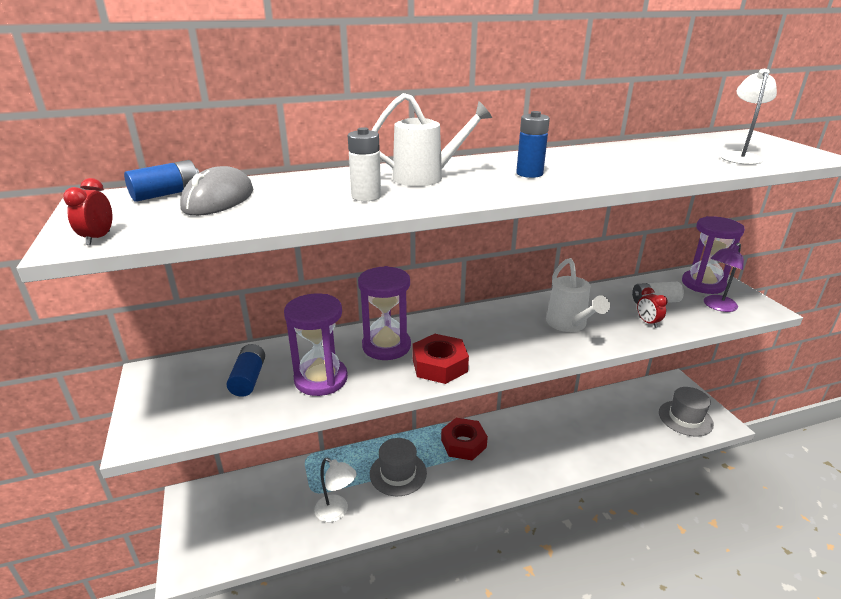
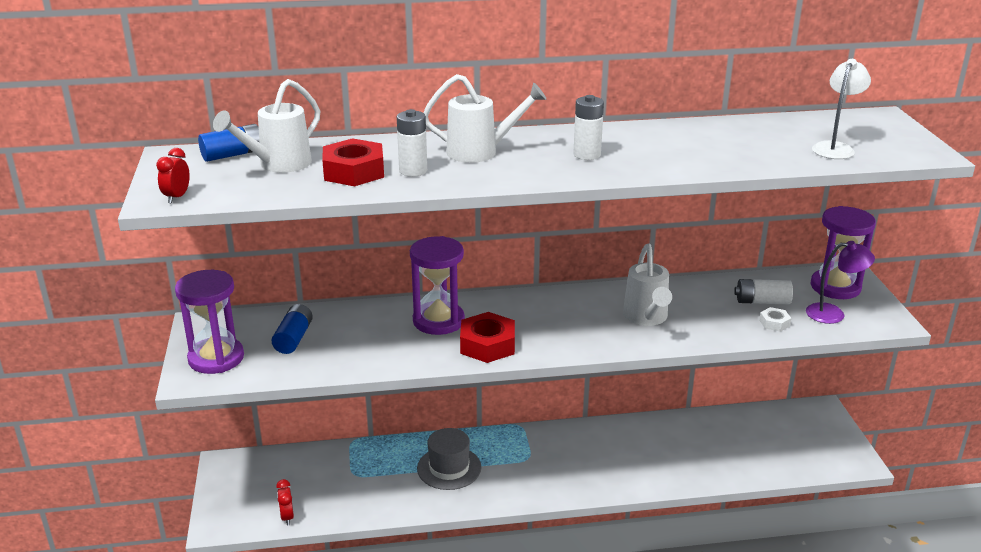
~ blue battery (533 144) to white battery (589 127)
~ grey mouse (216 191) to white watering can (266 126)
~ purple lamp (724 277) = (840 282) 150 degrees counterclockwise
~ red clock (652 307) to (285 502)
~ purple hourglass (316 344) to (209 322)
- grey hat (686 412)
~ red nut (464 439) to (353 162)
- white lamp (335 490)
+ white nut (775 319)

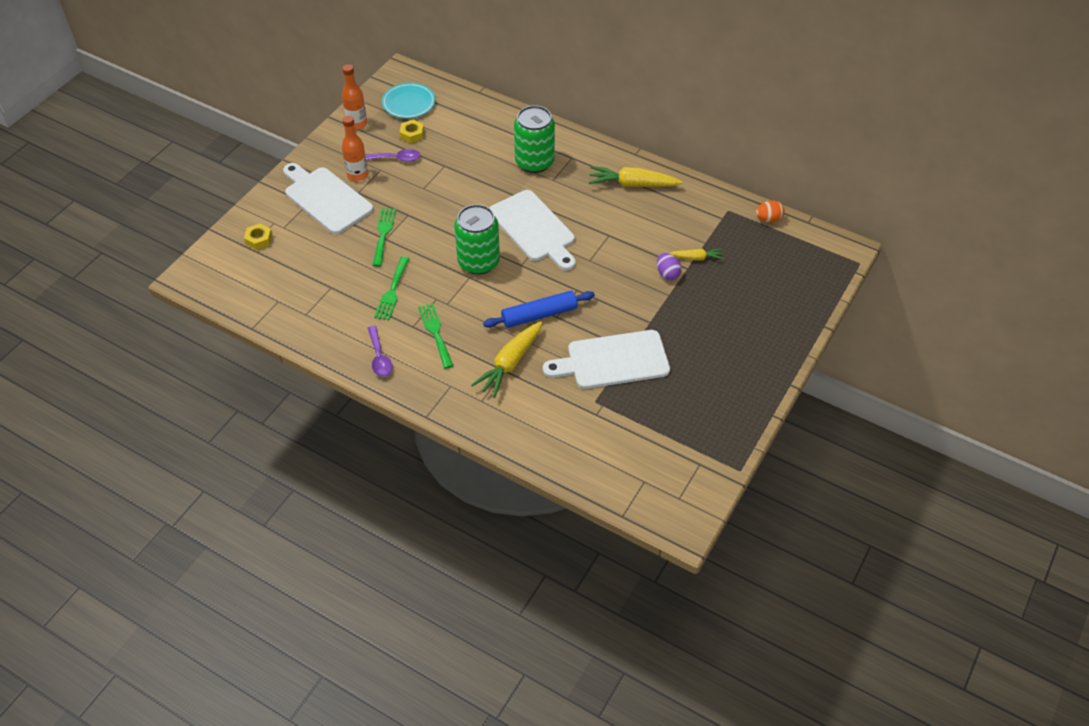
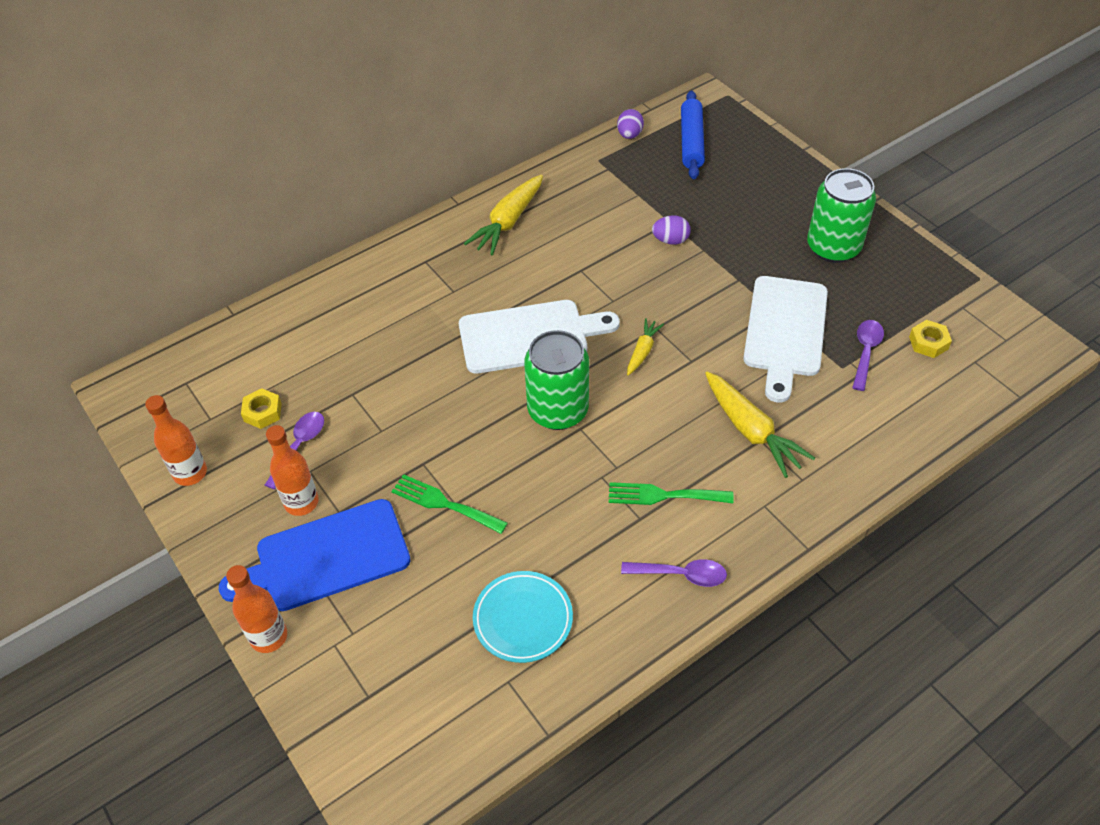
~ turquoise plate (408 101) to (523 617)
~ green can (534 139) to (841 215)
~ white cutting board (328 198) to blue cutting board (315 555)
~ orange egg (770 211) to purple egg (630 124)
~ yellow nut (258 236) to (930 339)
~ yellow carrot (696 254) to (645 346)
- green fork (392 288)
~ blue rolling pin (539 309) to (693 134)
+ purple spoon (868 355)
+ orange bottle (256 609)

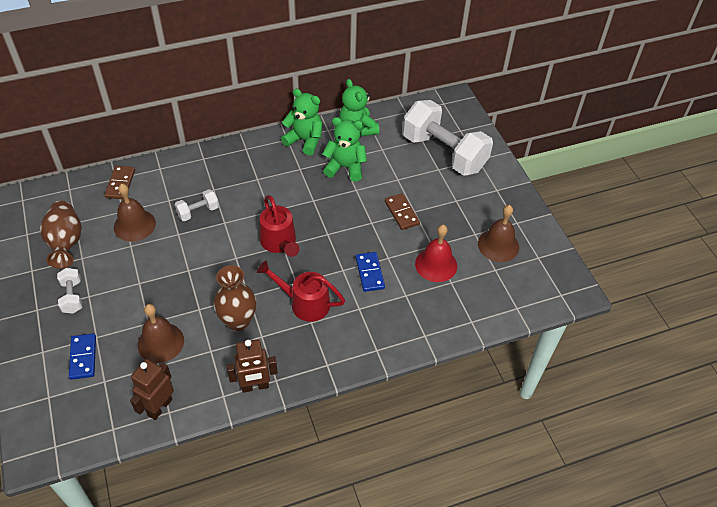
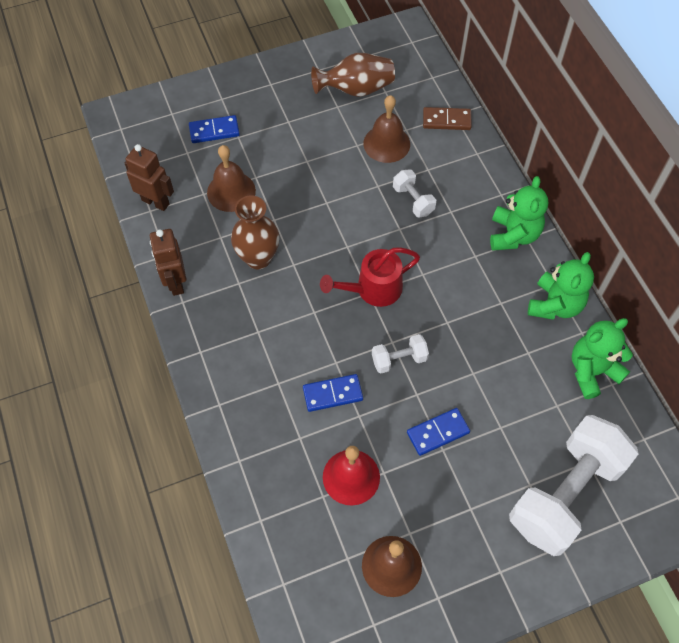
~ green teddy bear (344 149) to (519 213)
~ brown domino (402 211) to blue domino (438 432)
- red watering can (301 291)
~ white dumbbell (69 290) to (400 354)

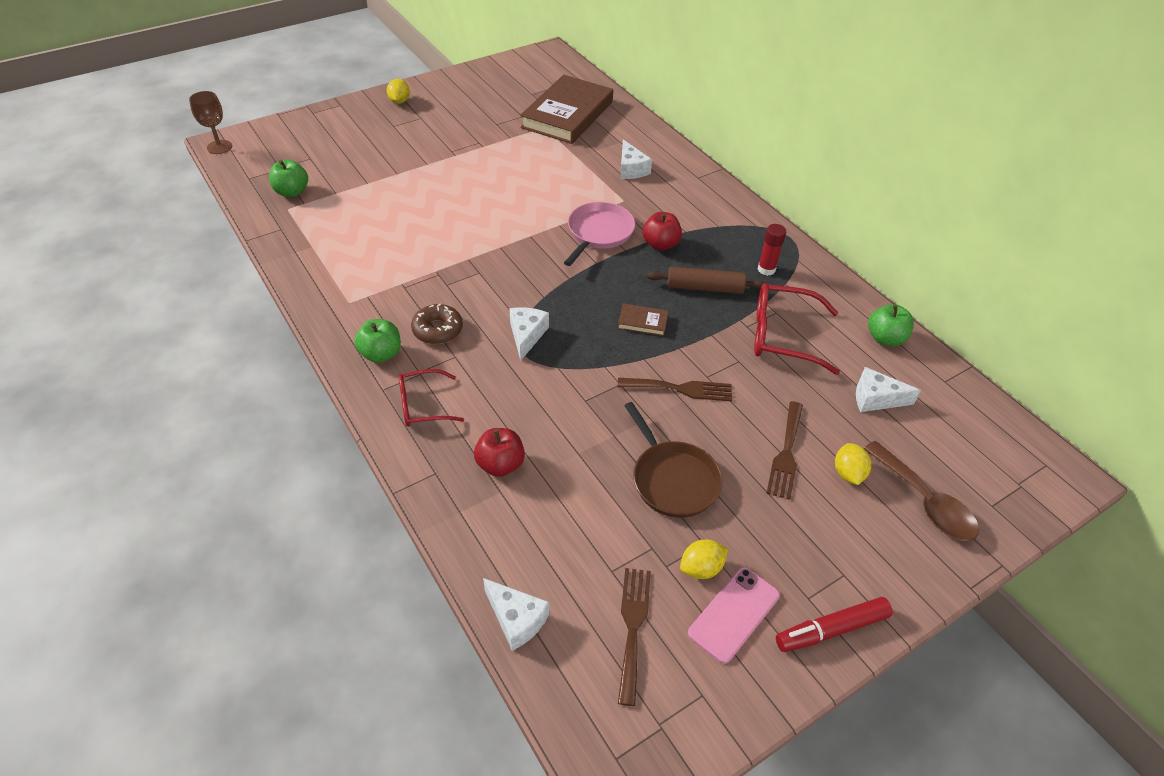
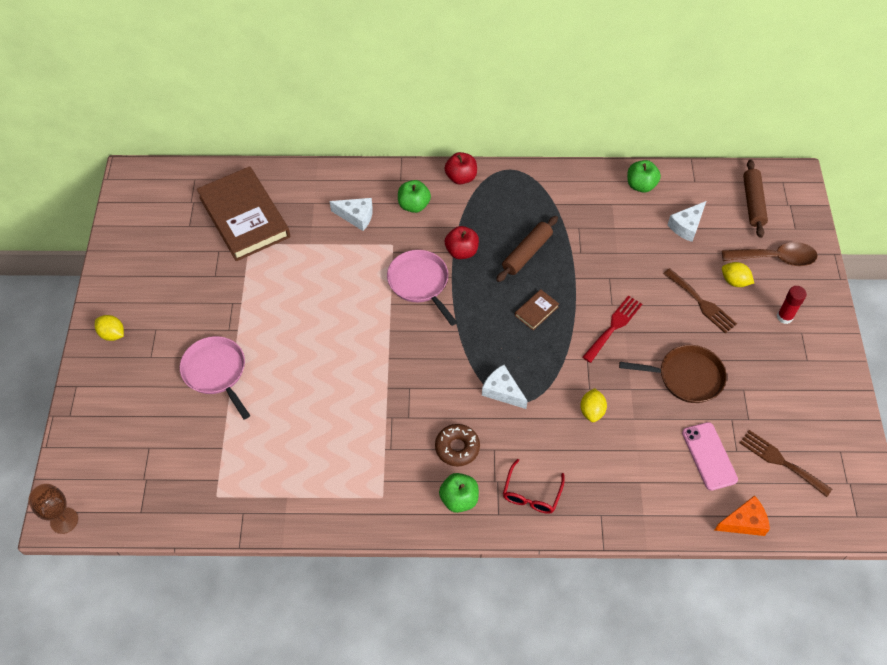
~ green apple (288 178) to (414 196)
~ red glue stick (772 250) to (792 305)
- red glasses (797 329)
~ brown fork (675 390) to red fork (612 329)
~ red apple (499 452) to (461 168)
~ yellow lemon (704 559) to (593 405)
~ pink phone (734 615) to (710 456)
~ white cheese (516 614) to orange cheese (742 515)
- red marker (834 624)
+ brown rolling pin (755 198)
+ pink pan (215 378)

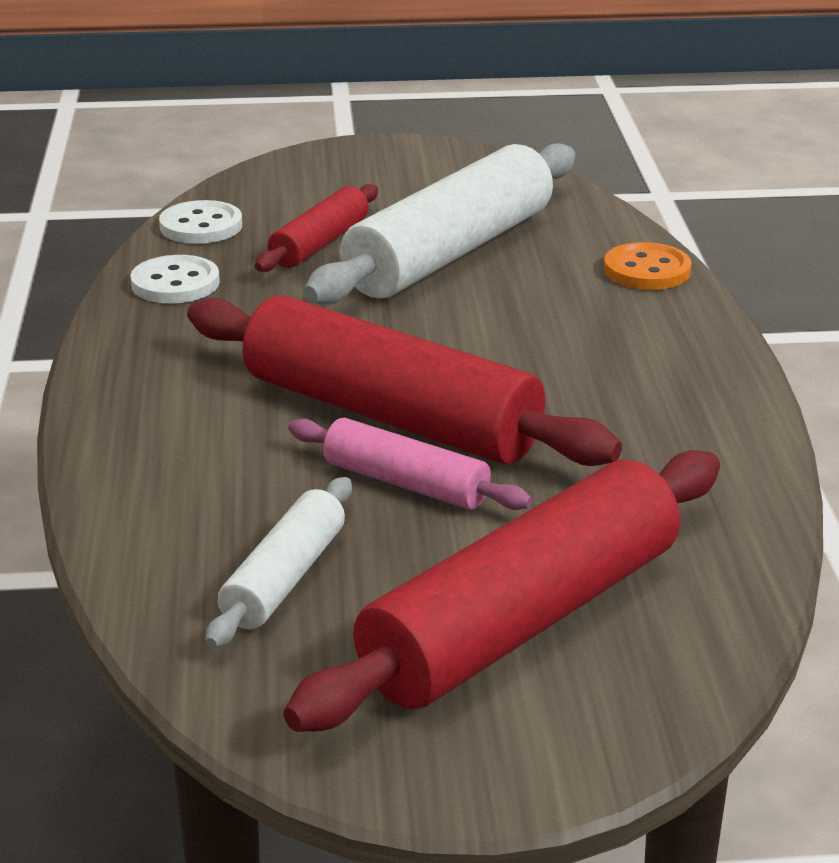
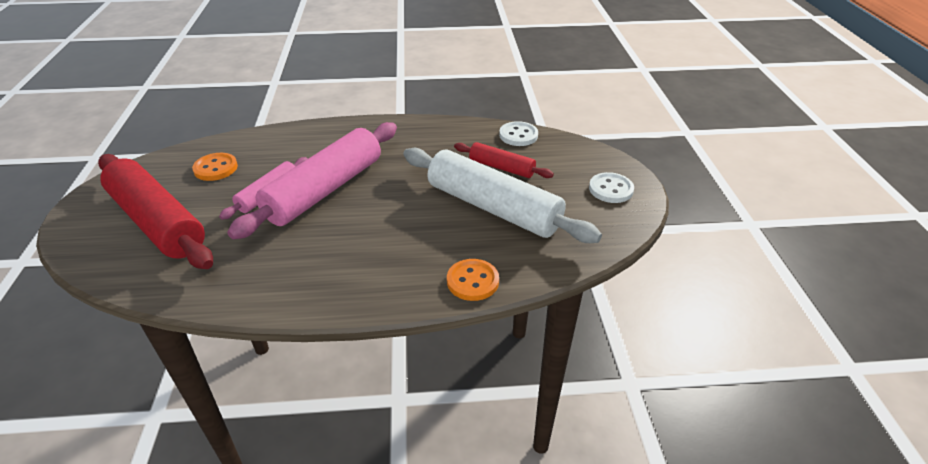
~ white button (175 279) to (611 187)
~ red rolling pin (404 380) to pink rolling pin (312 180)
~ white rolling pin (278 562) to orange button (215 167)

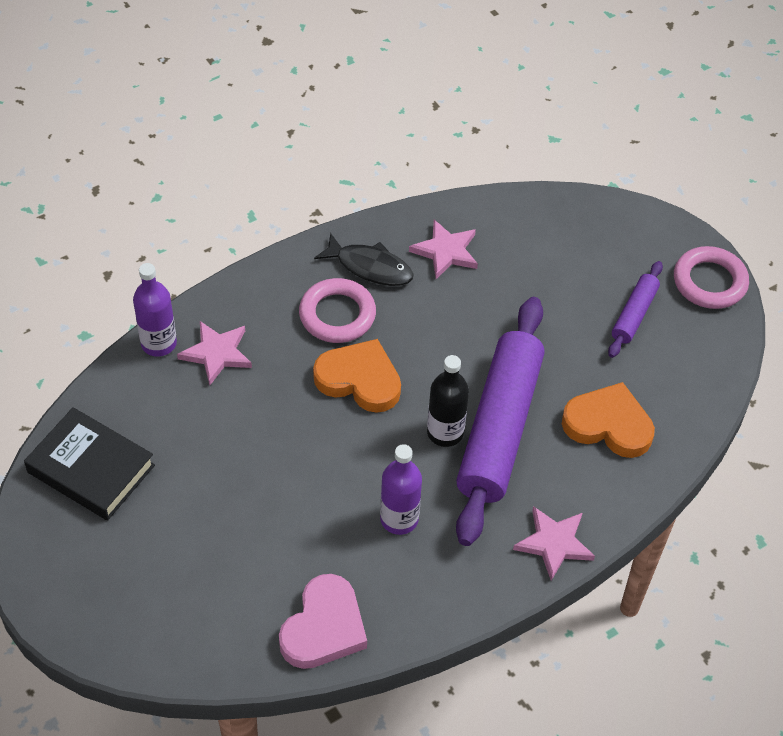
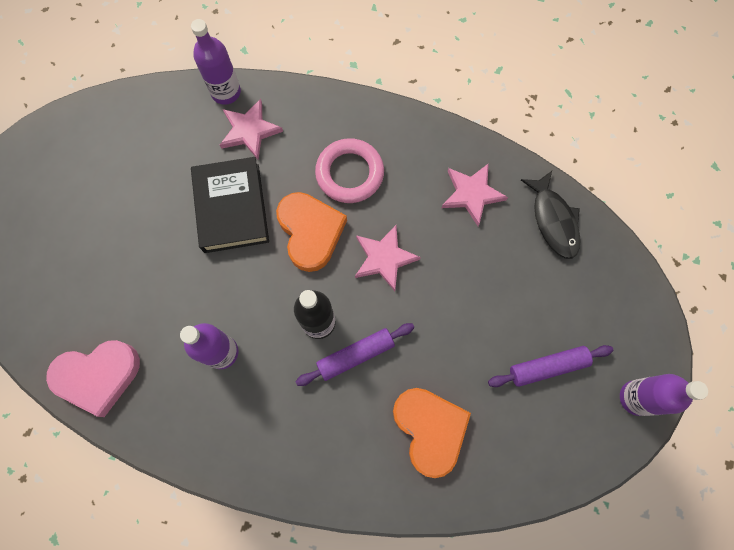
~ black fish (364 259) to (551 215)
~ pink ring (711 277) to purple bottle (664 395)
~ purple rolling pin (500 421) = (354 354) x0.47
~ black book (89 464) to (230 205)
~ pink star (554 543) to (388 258)

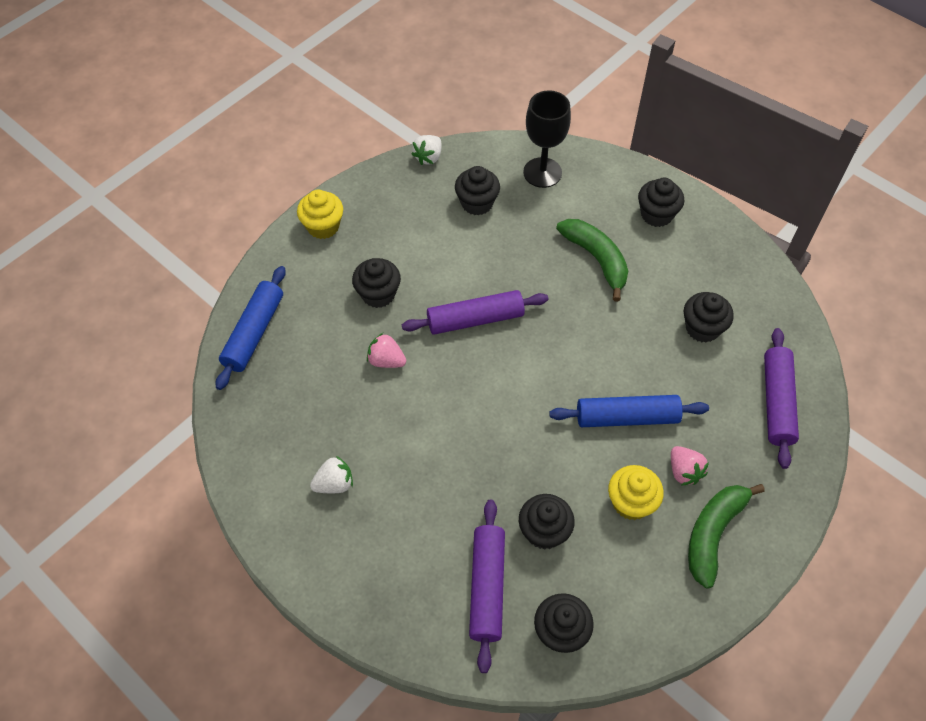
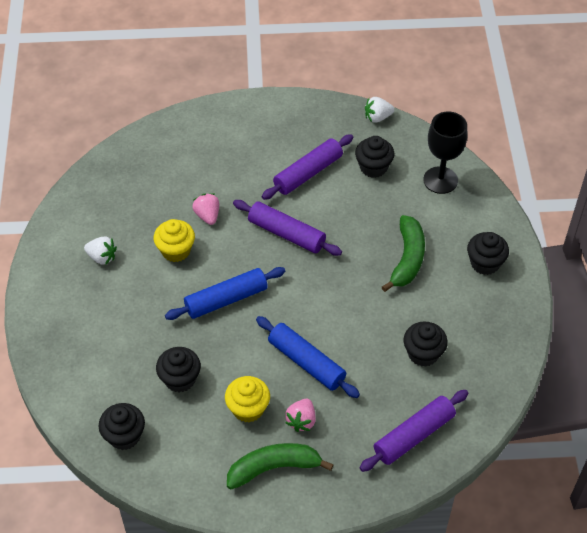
~ yellow cupcake (320 214) to (174 240)
- black cupcake (376 283)
~ blue rolling pin (251 328) to (225 293)
~ purple rolling pin (487 586) to (307 167)

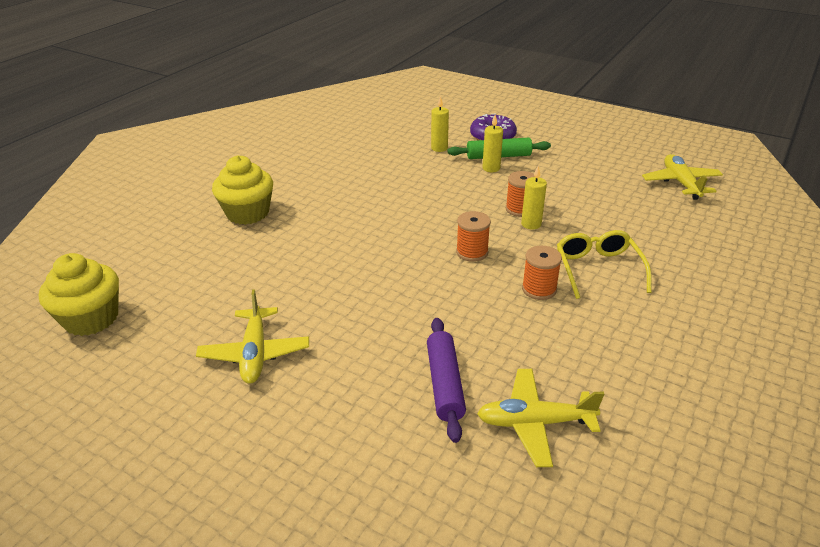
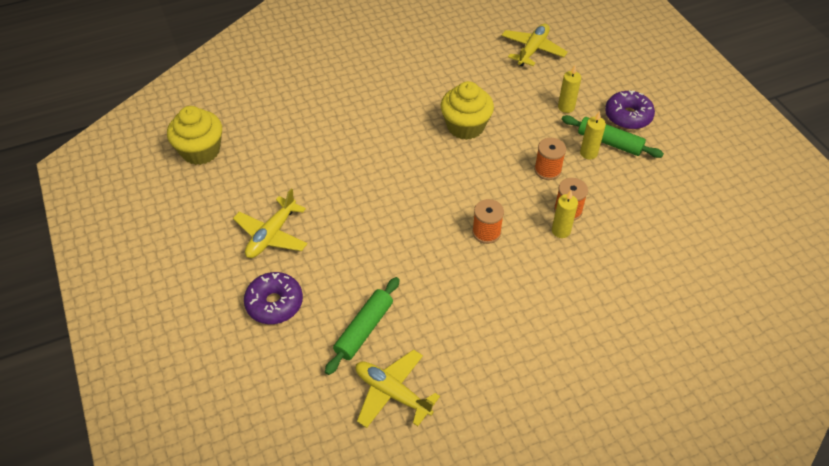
~ yellow plane (682 177) to (534 45)
~ yellow cupcake (242 190) to (467 110)
- yellow glasses (604 264)
~ orange spool (542 273) to (550 159)
~ purple rolling pin (446 380) to green rolling pin (362 326)
+ purple donut (273 298)

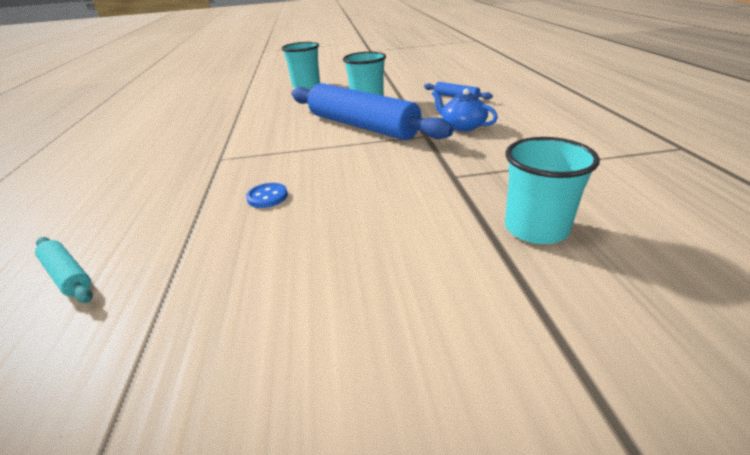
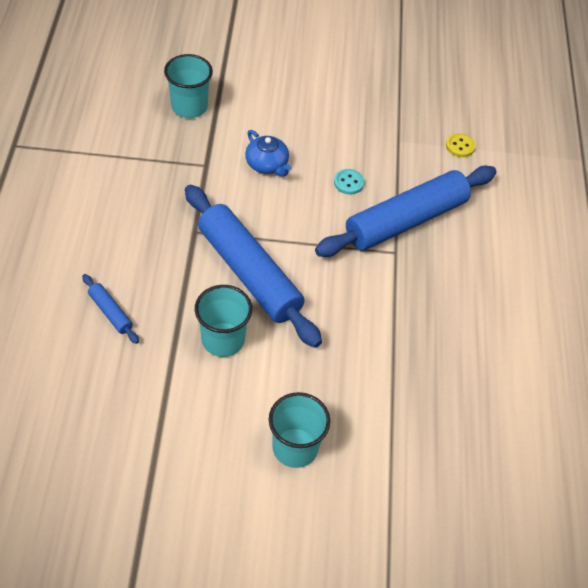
~ blue teapot (465 109) to (268 153)
~ blue button (267 195) to turquoise button (349 181)
~ turquoise rolling pin (64 270) to yellow button (461 145)
+ blue rolling pin (405 211)

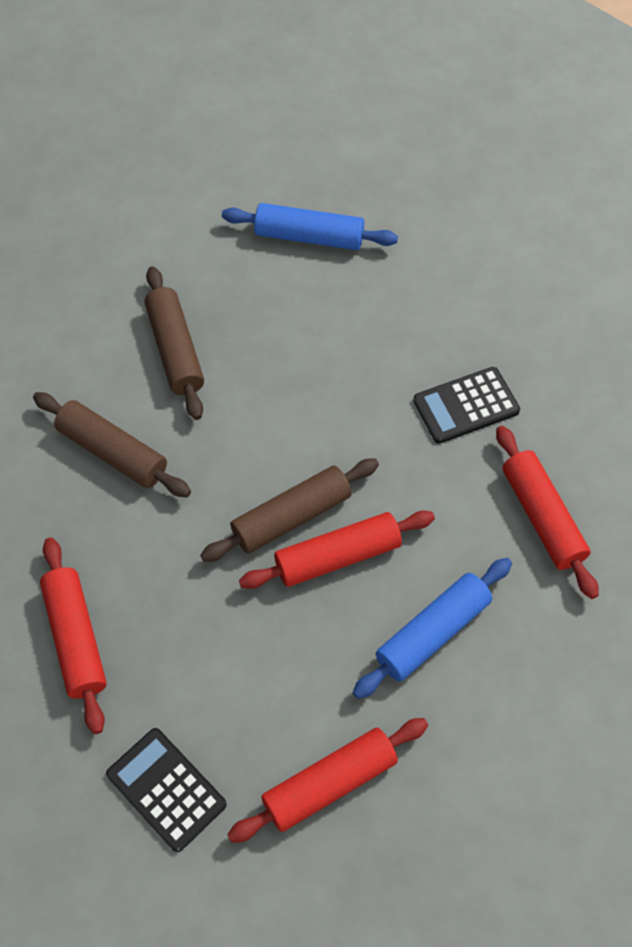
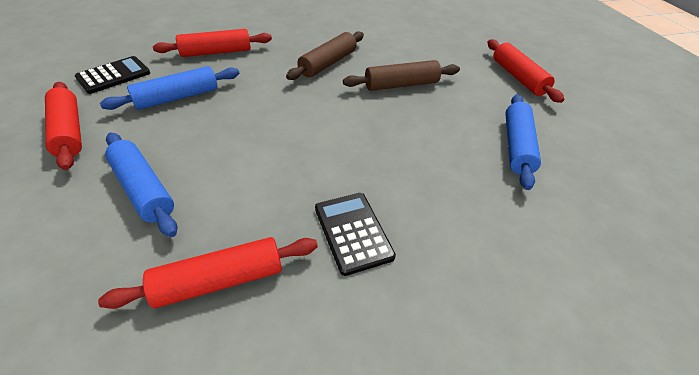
- brown rolling pin (289 510)
~ red rolling pin (337 550) to (525 71)
+ blue rolling pin (169 88)

